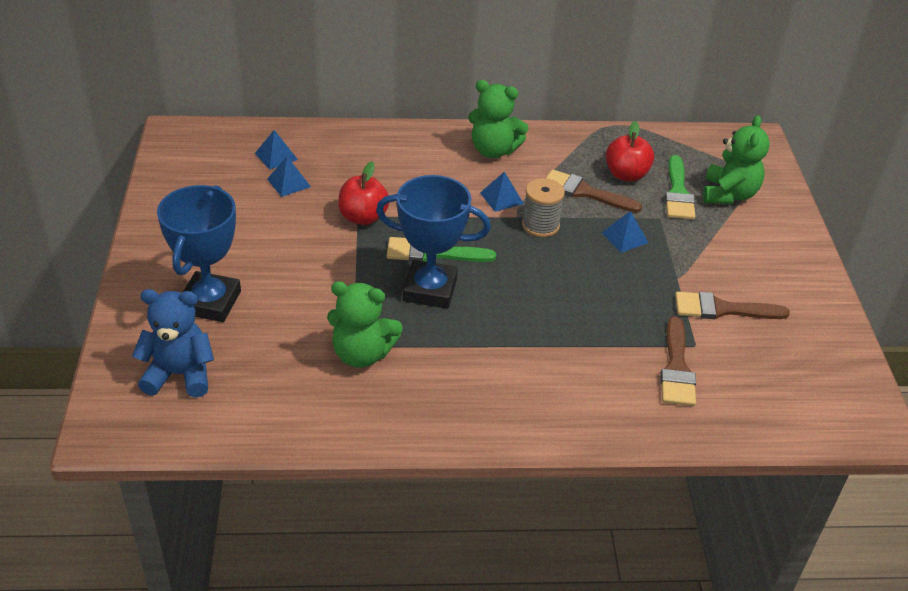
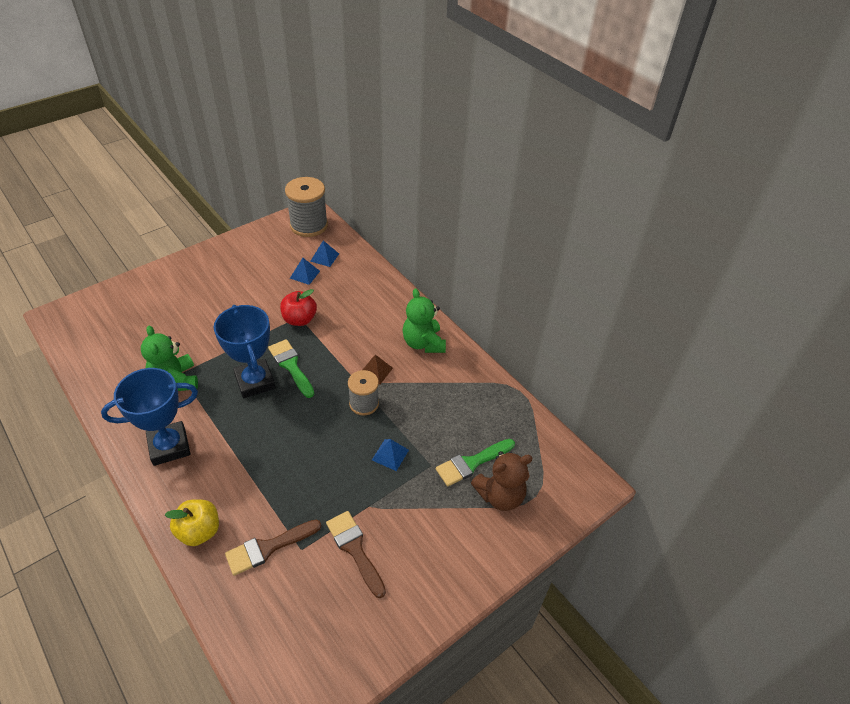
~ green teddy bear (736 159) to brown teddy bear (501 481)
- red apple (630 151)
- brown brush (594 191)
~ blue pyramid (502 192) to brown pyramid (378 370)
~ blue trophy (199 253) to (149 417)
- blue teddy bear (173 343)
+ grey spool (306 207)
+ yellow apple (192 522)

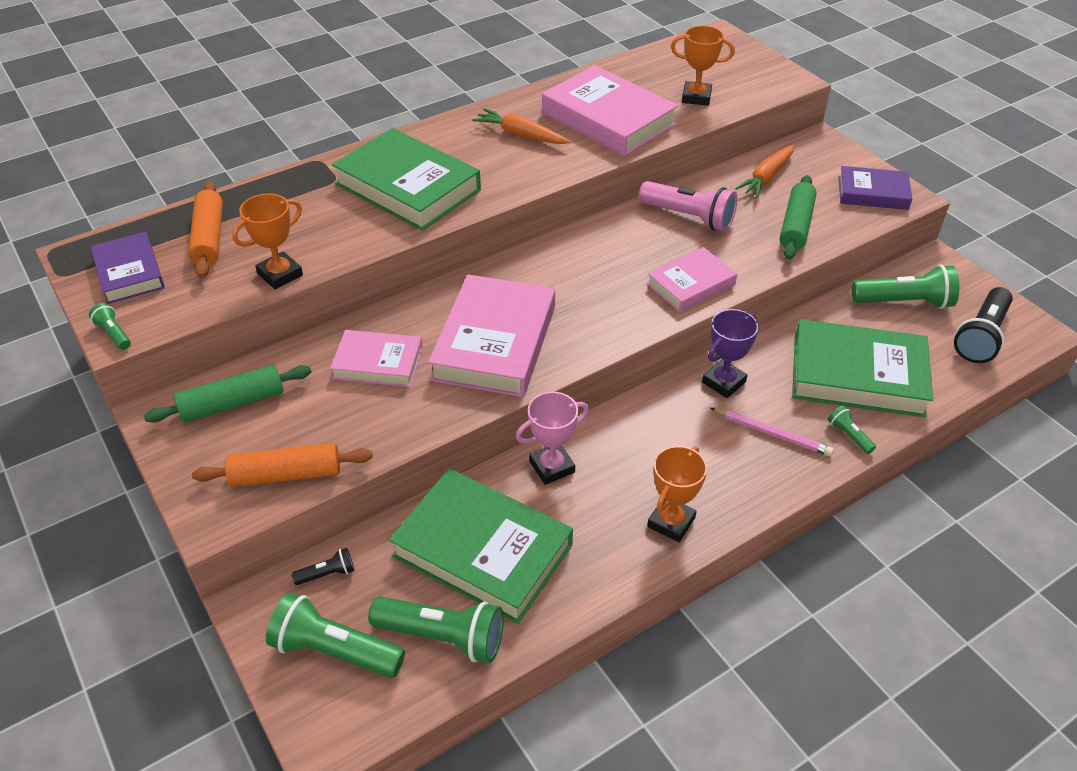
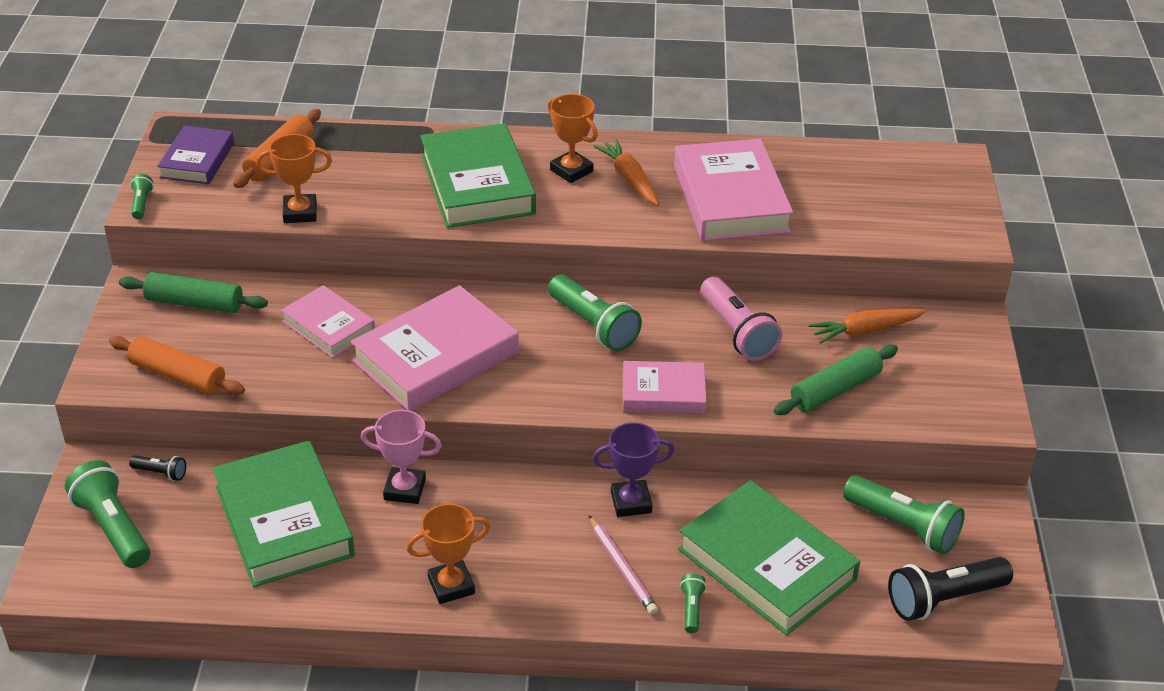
~ orange trophy (703 66) to (572 138)
- purple book (875 188)
~ green flashlight (436 629) to (595 312)

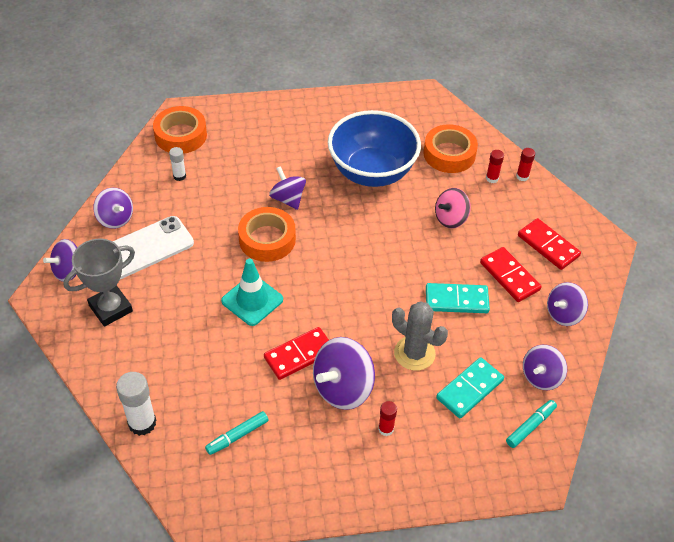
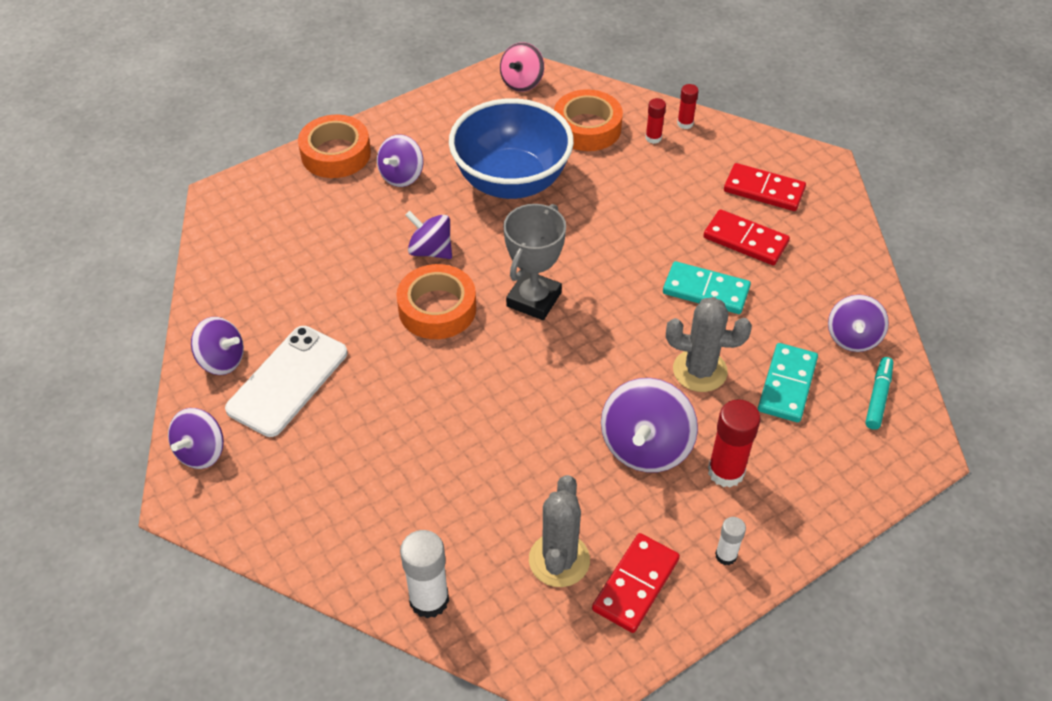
~ orange tape (180 130) to (334 146)
~ white glue stick (177 164) to (730 541)
~ pink spinning top (453 208) to (522 67)
~ grey trophy (99 283) to (534 262)
- turquoise traffic cone (252 292)
~ purple spinning top (567 304) to (400 161)
~ turquoise domino (458 298) = (707 287) 45 degrees clockwise
~ red domino (296 353) to (636 583)
~ red glue stick (387 418) = (734 443) x1.77
~ turquoise marker (237 433) to grey cactus (559 531)

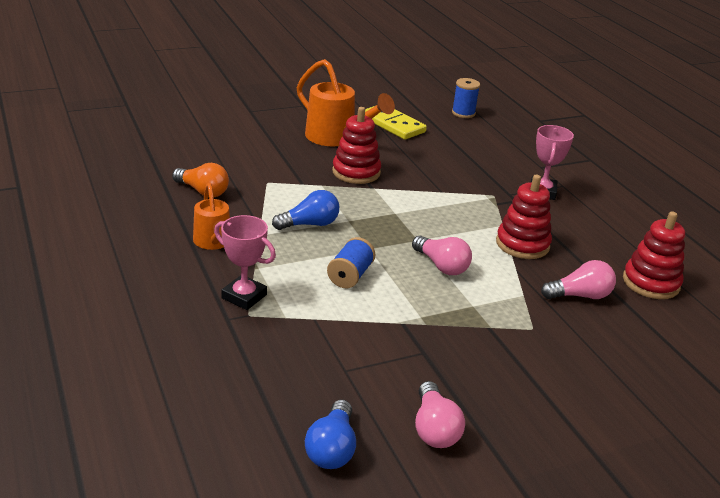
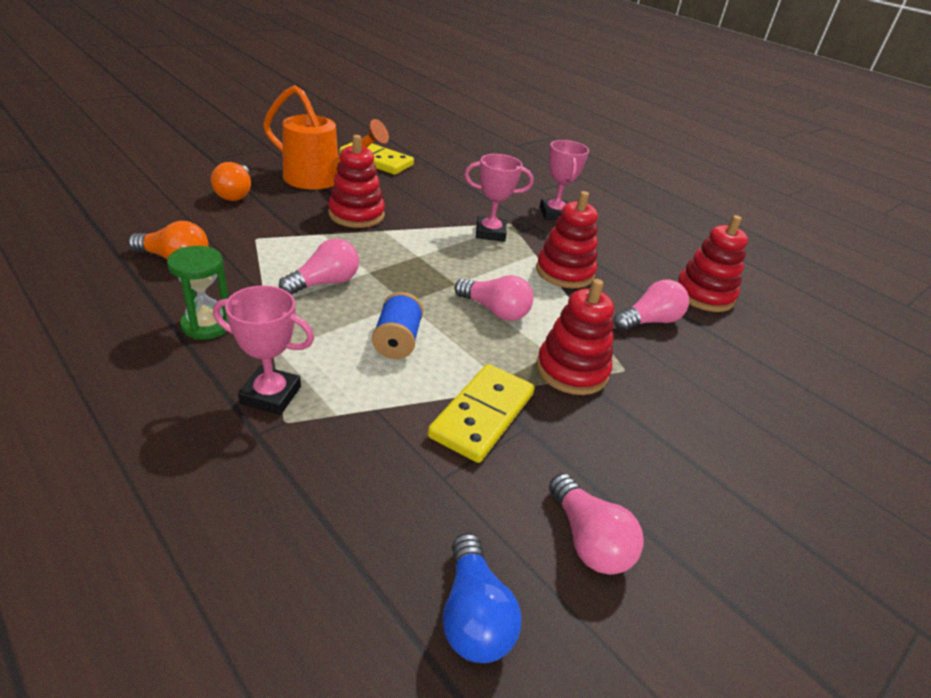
- blue spool (466 98)
~ orange watering can (211 216) to green hourglass (198 293)
~ blue light bulb (305 210) to pink light bulb (319 266)
+ pink trophy (498 198)
+ orange light bulb (231 181)
+ red stacking toy (575 337)
+ yellow domino (481 413)

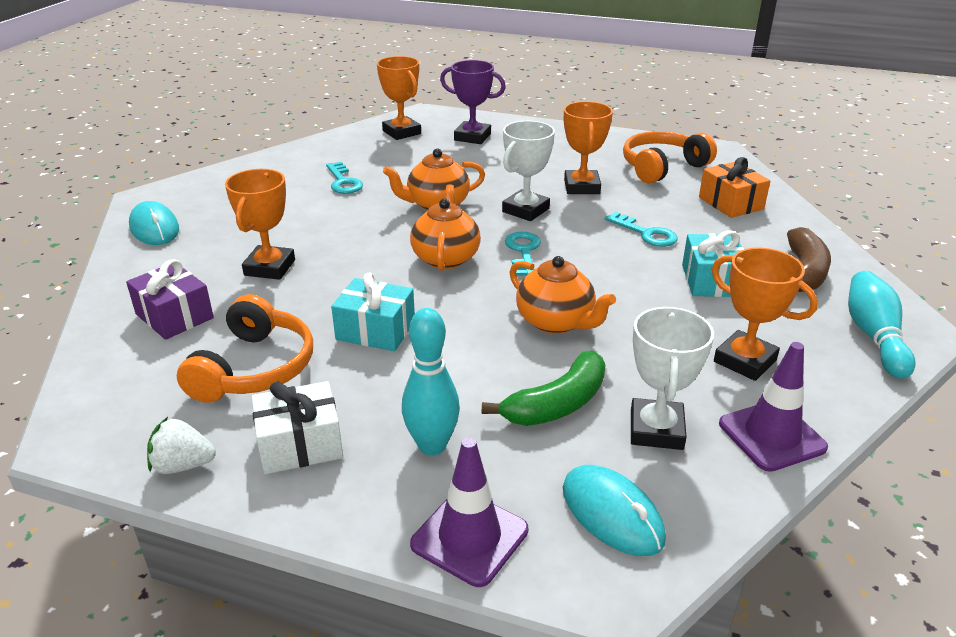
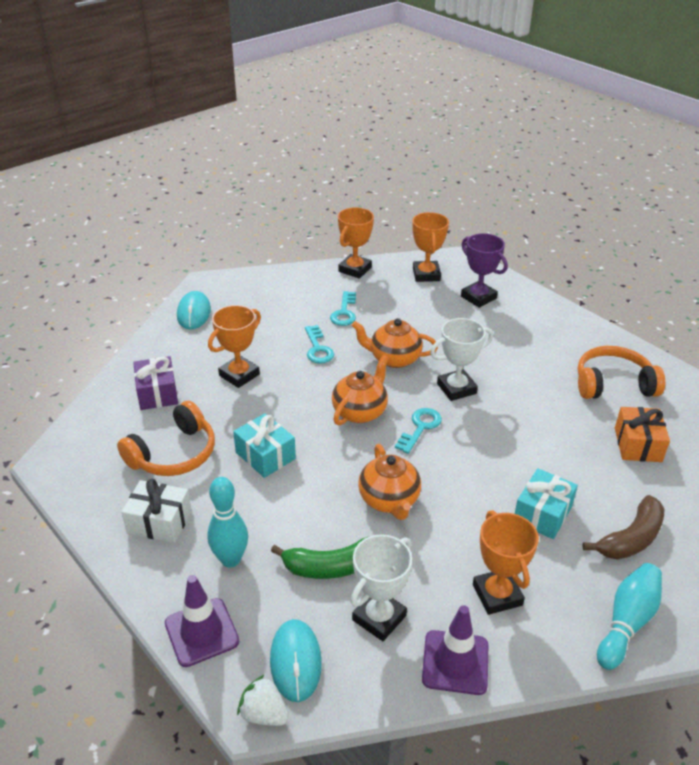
~ orange trophy (588 147) to (356 243)
~ turquoise key (641 229) to (319 344)
~ white strawberry (181 445) to (263 700)

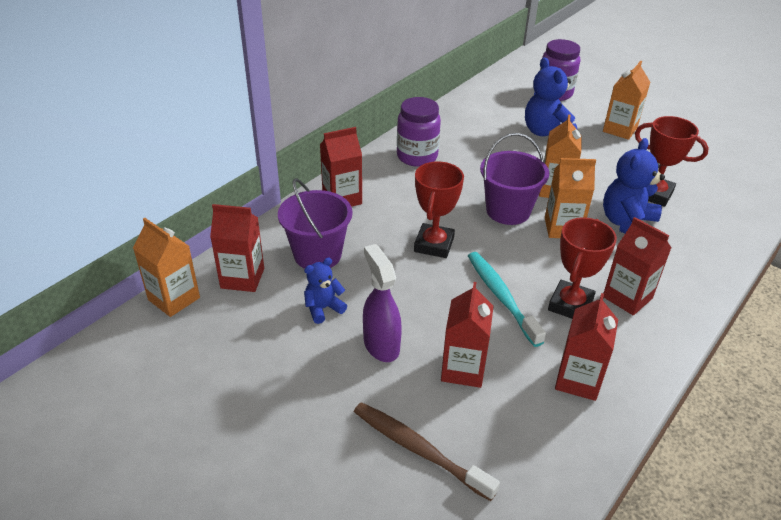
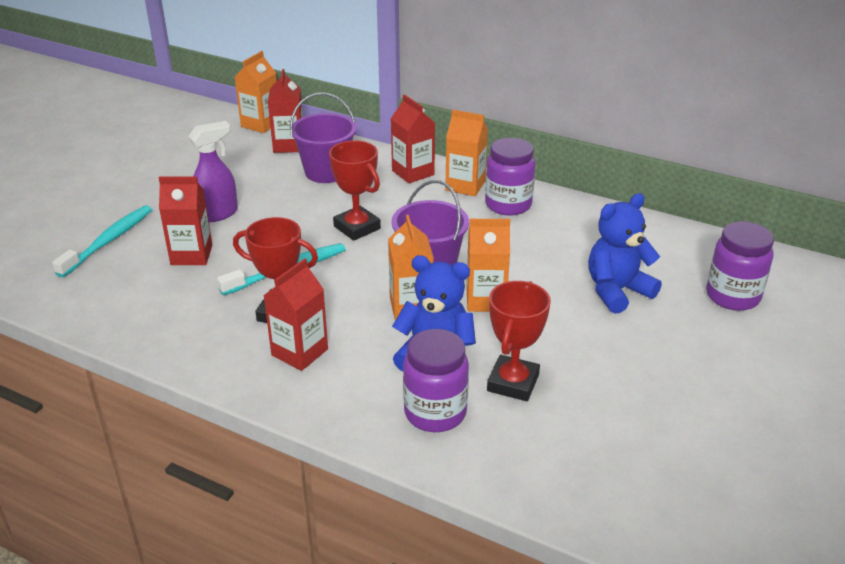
~ orange carton (626 100) to (466 153)
~ red trophy (439 210) = (355 190) 45 degrees clockwise
- blue teddy bear (325 291)
- red carton (586 347)
~ brown toothbrush (427 451) to turquoise toothbrush (102 241)
+ purple jar (436 380)

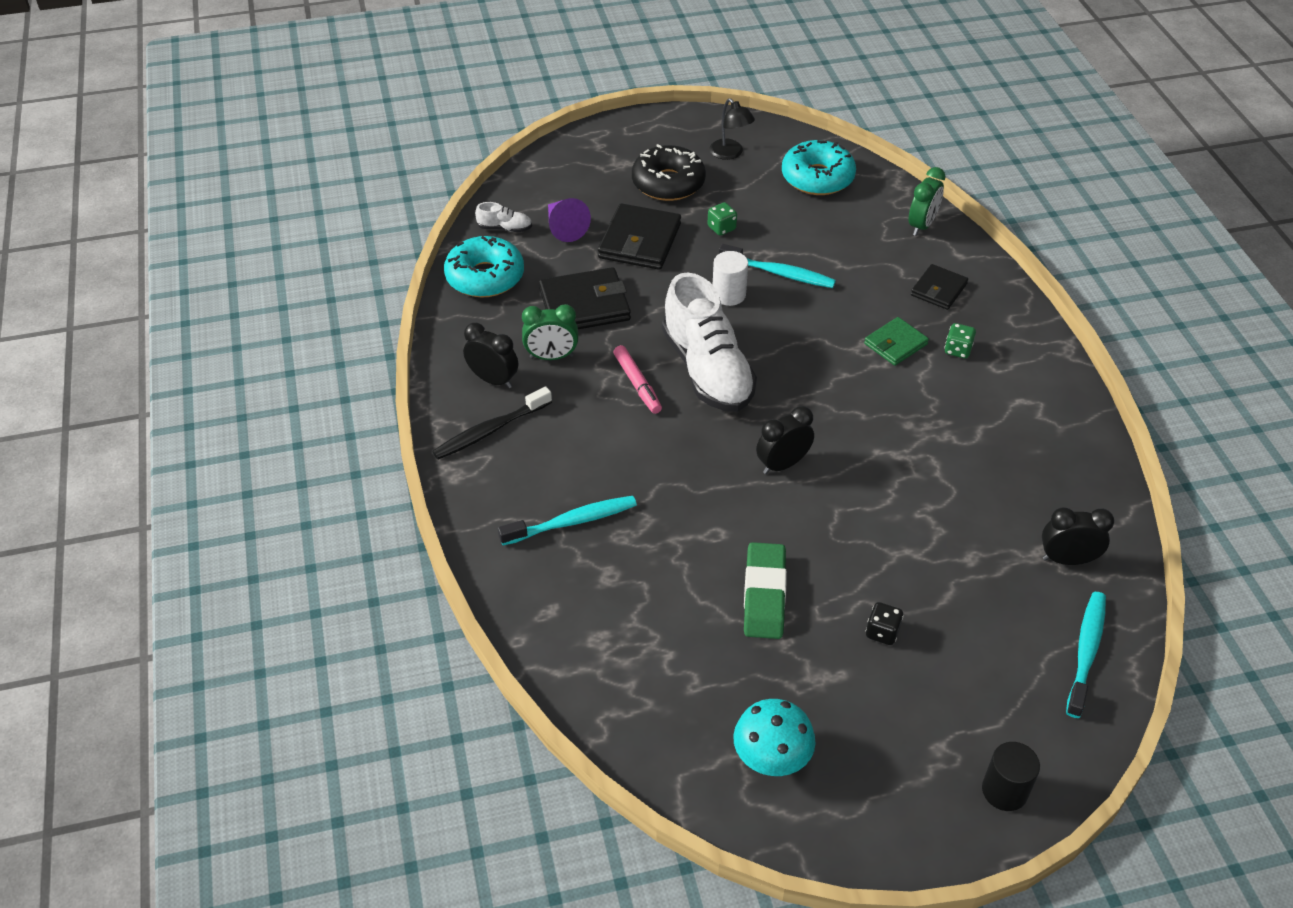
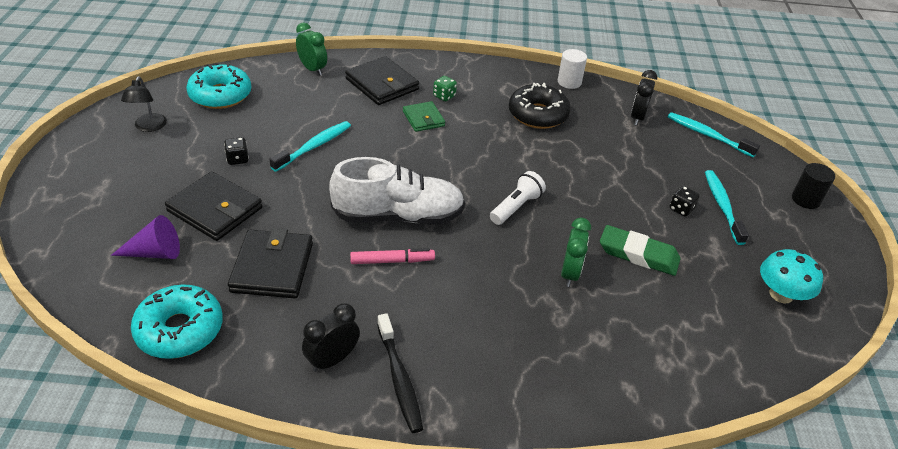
~ black lamp (732 129) = (144 104) 105 degrees clockwise
~ black donut (669 172) to (540 106)
- white shoe (503 217)
~ green dice (722 219) to black dice (236 151)
~ white cylinder (730 278) to (572 69)
~ black wallet (939 287) = (382 80) x1.65
~ green clock (550 332) to (576 252)
~ black clock (785 440) to white flashlight (518 198)
~ turquoise toothbrush (567 520) to (727 207)

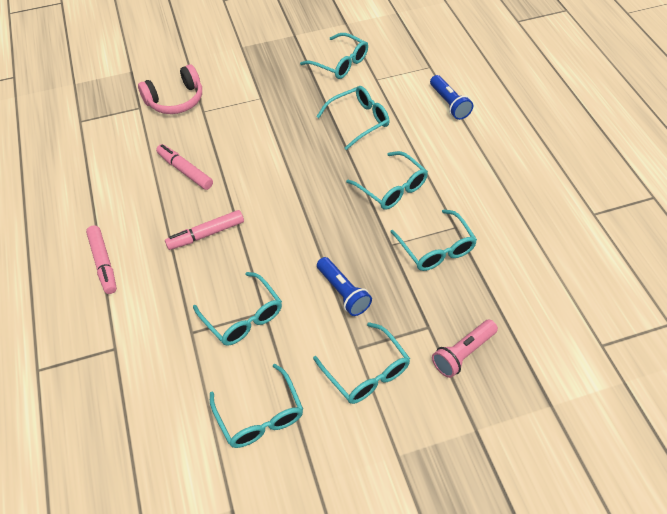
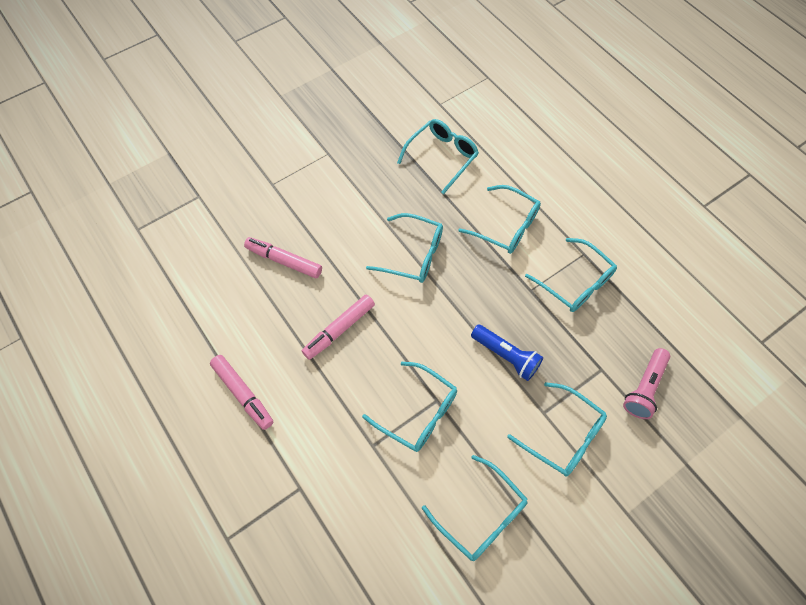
~ turquoise glasses (334 56) to (404 248)
- pink headphones (170 89)
- blue flashlight (451 97)

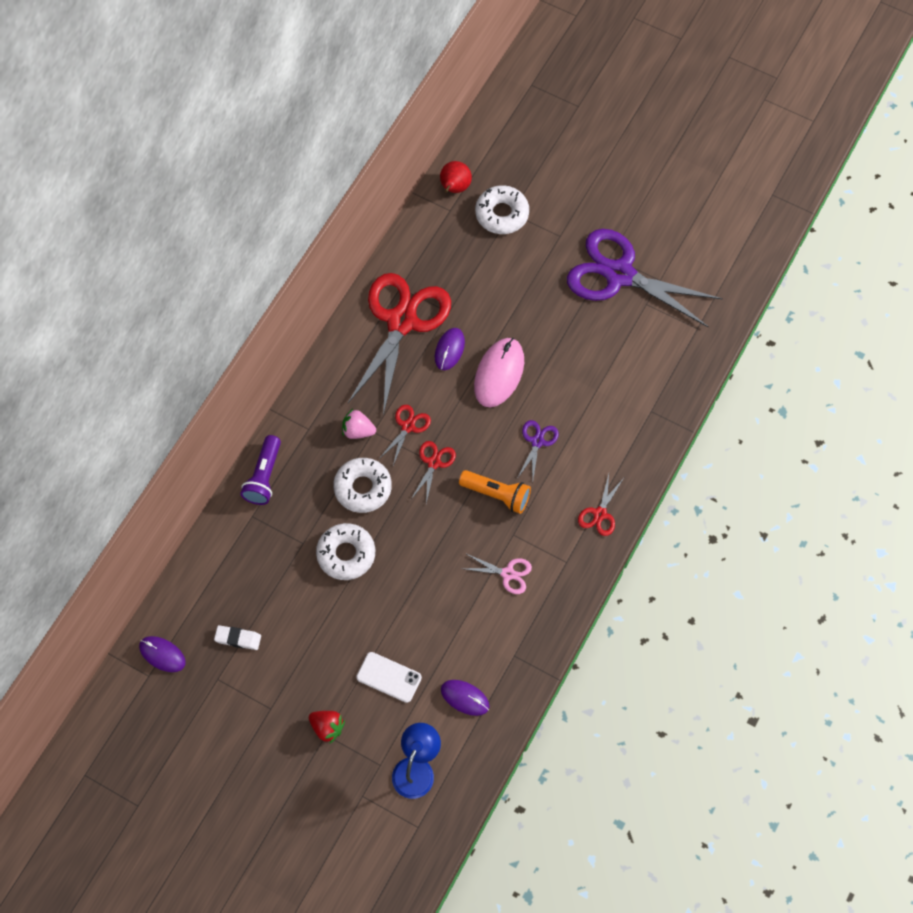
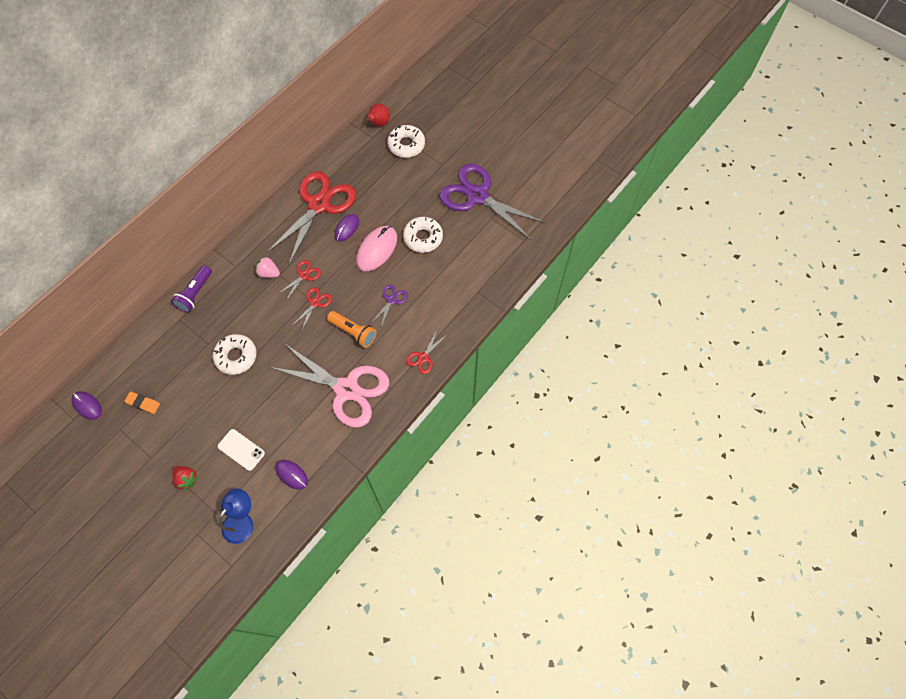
~ white donut (362 485) to (423 235)
~ pink scissors (497 573) = (329 385) x2.37
~ white eraser (237 637) to orange eraser (142 403)

